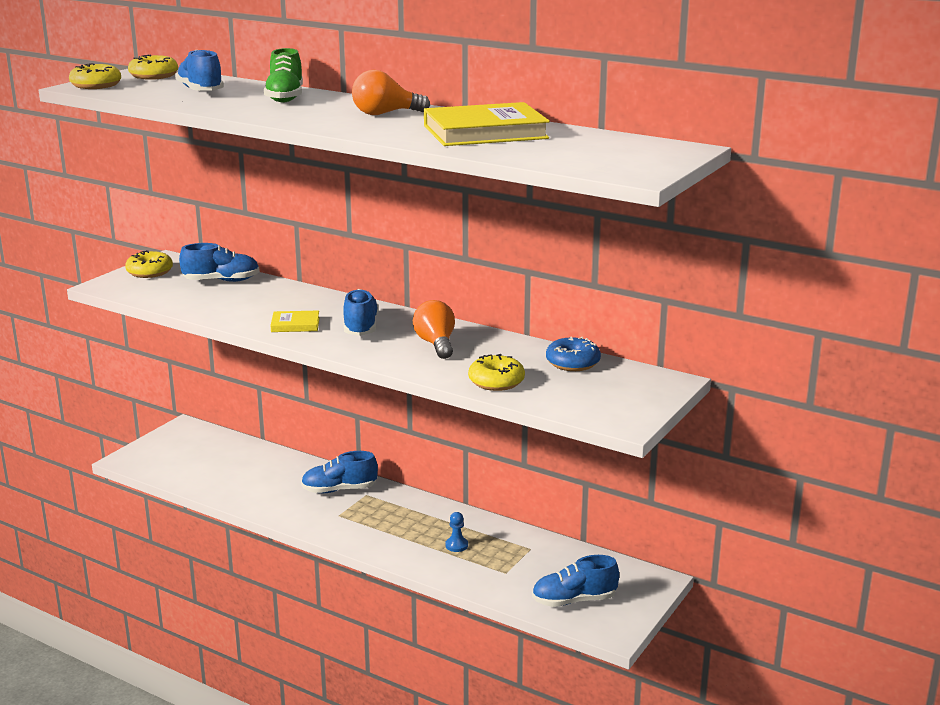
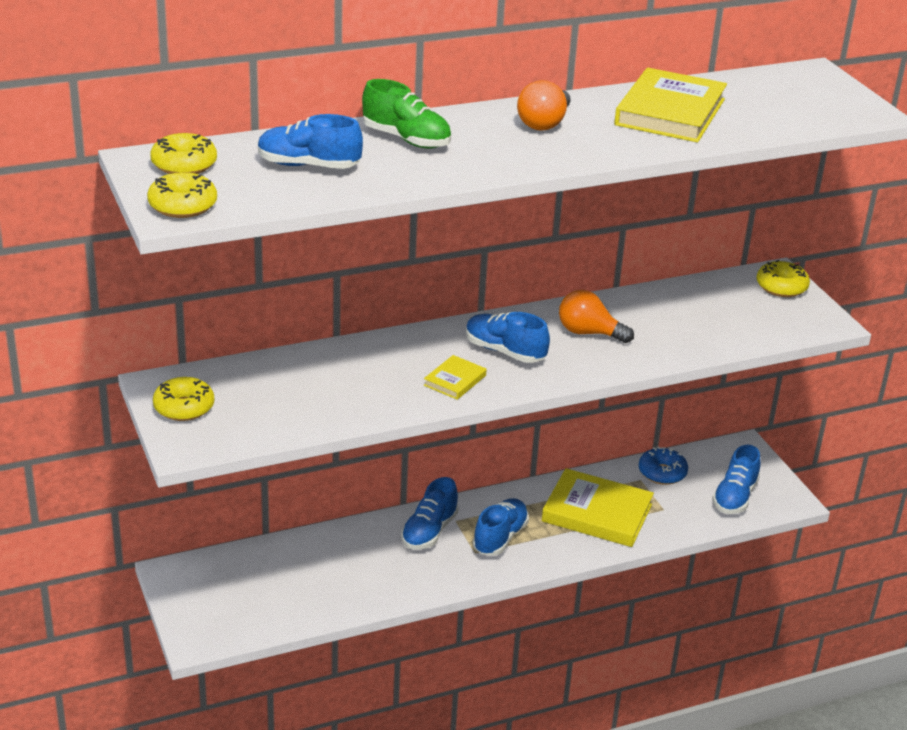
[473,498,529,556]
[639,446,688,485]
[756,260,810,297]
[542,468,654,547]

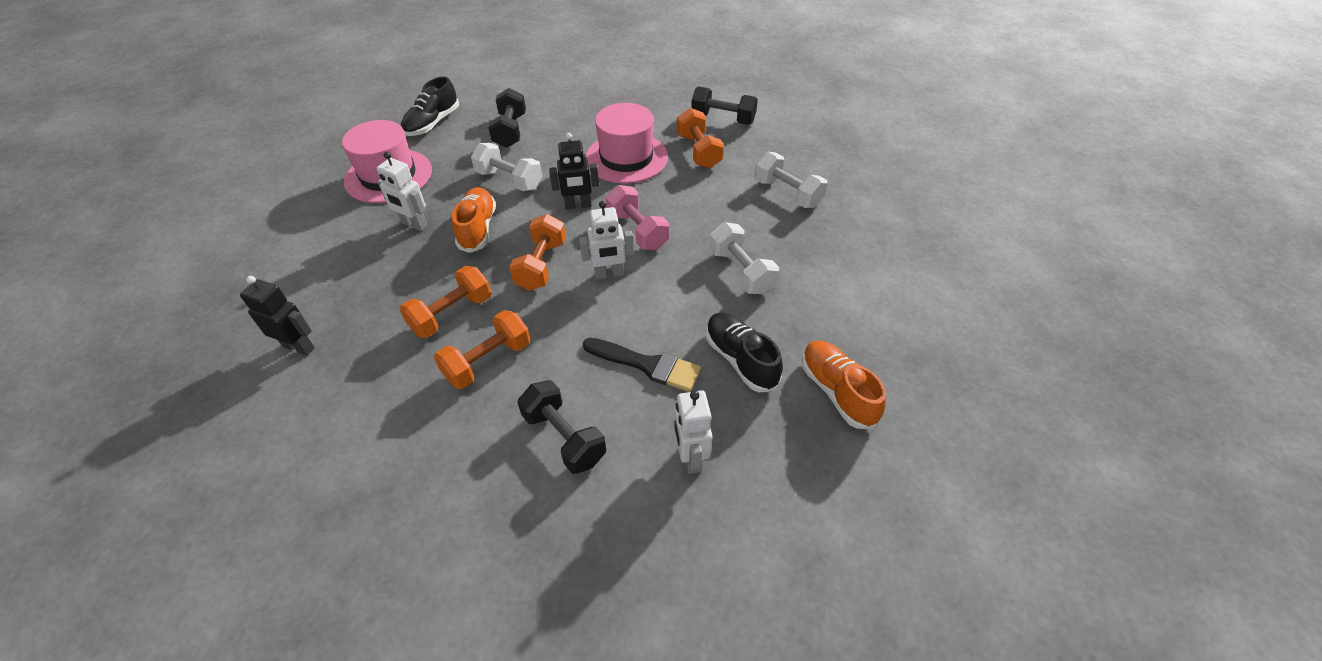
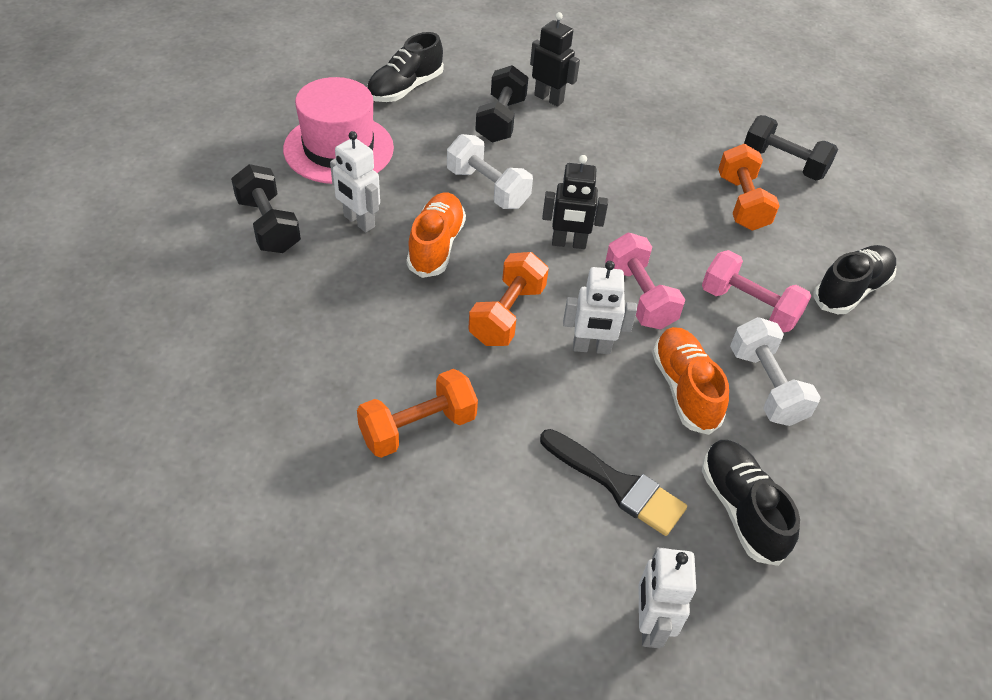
[585,103,668,184] (first image)
[814,245,897,314]
[399,266,491,338] (first image)
[530,12,580,107]
[652,327,729,435]
[231,164,301,253]
[702,250,811,333]

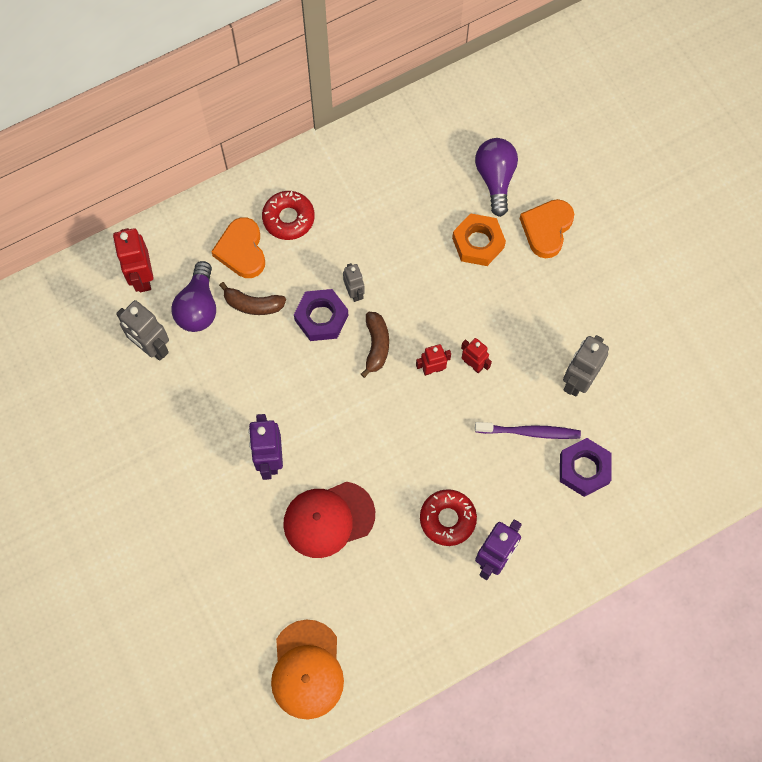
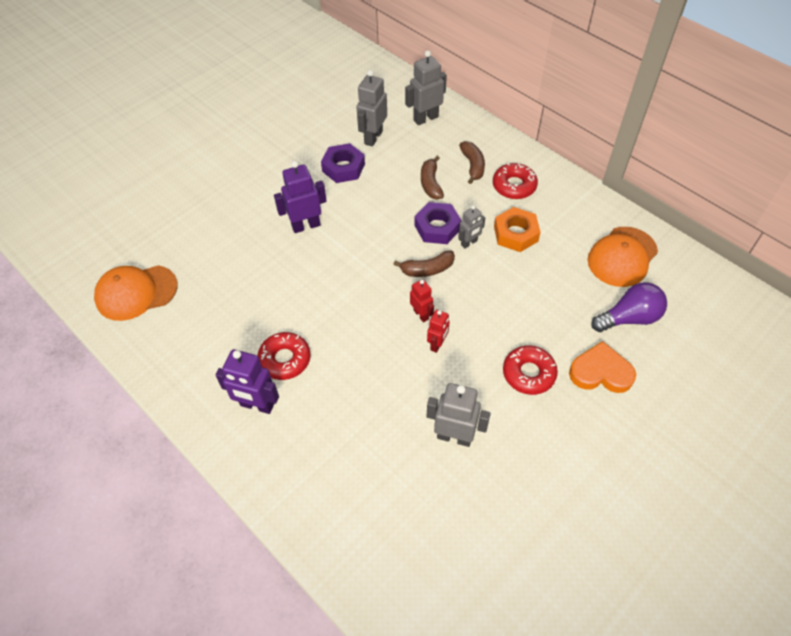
[494,207,541,252]
[459,141,485,184]
[405,50,447,125]
[171,261,216,332] (first image)
[475,422,581,439] (first image)
[321,143,365,183]
[283,482,375,558] (first image)
[588,227,658,287]
[503,345,558,395]

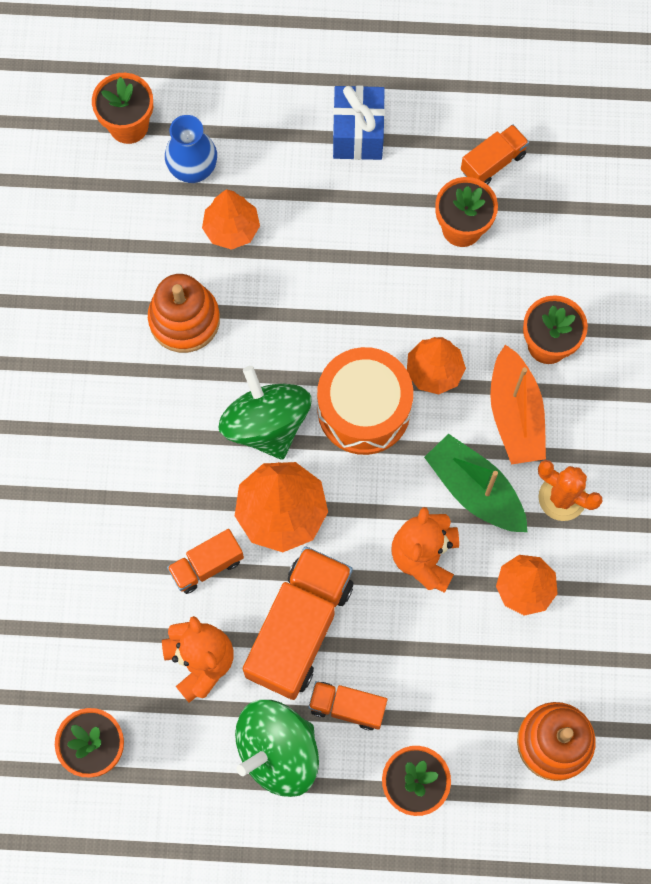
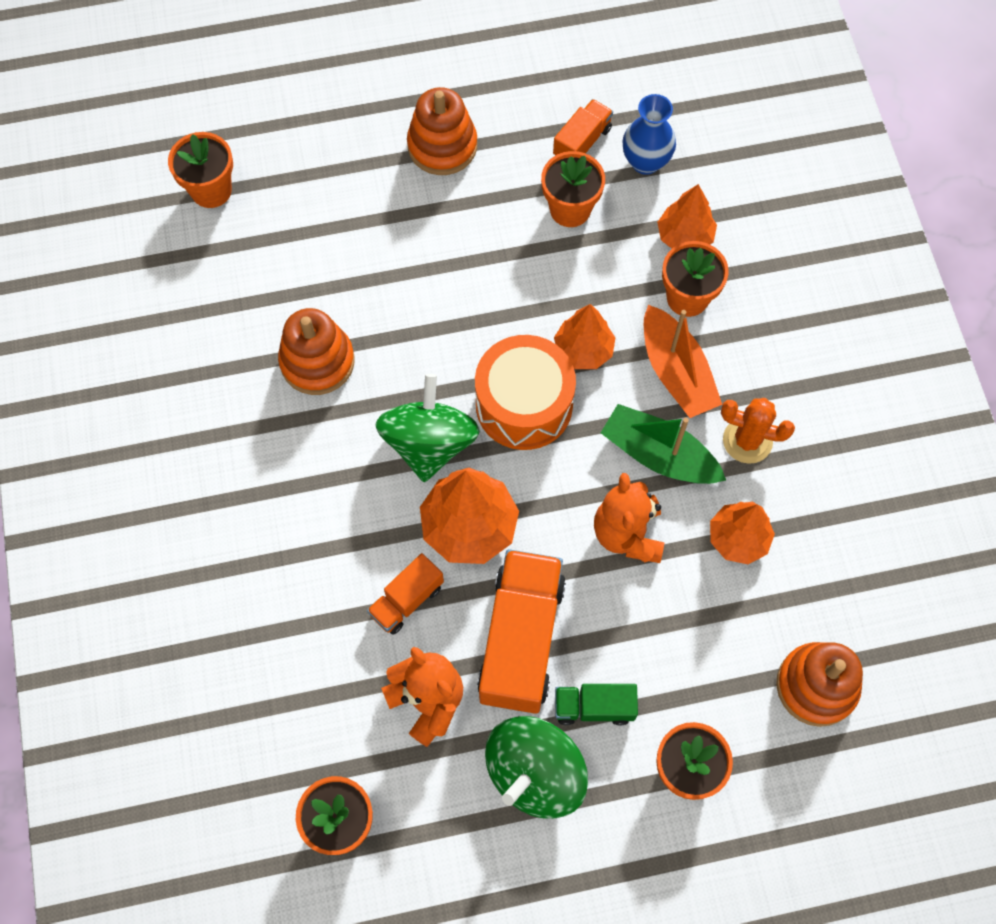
[407,87,477,175]
[622,94,676,175]
[657,184,717,248]
[376,374,480,482]
[555,684,638,725]

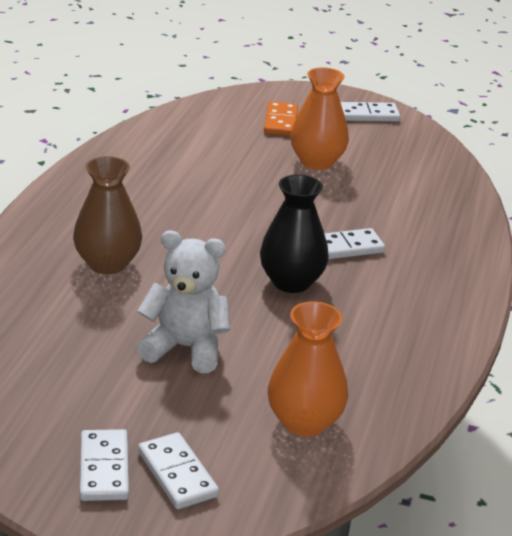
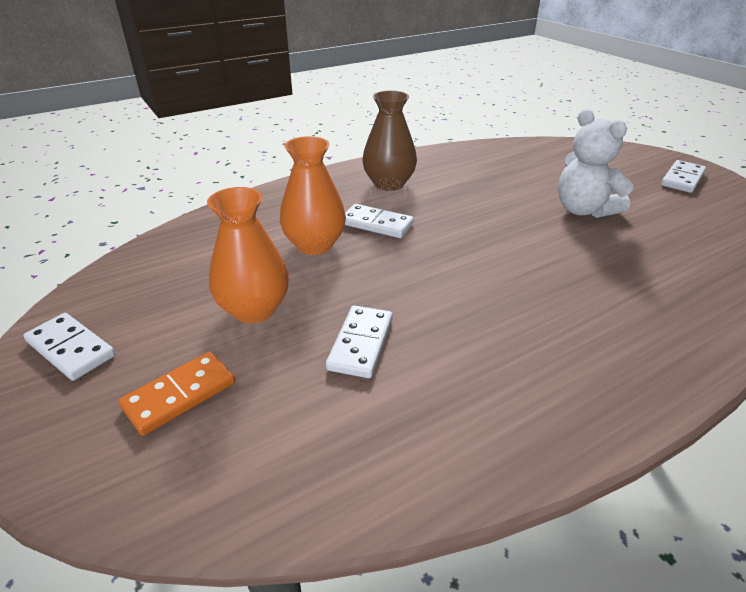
[362,90,417,191]
[260,175,329,293] (first image)
[280,136,346,255]
[326,305,393,378]

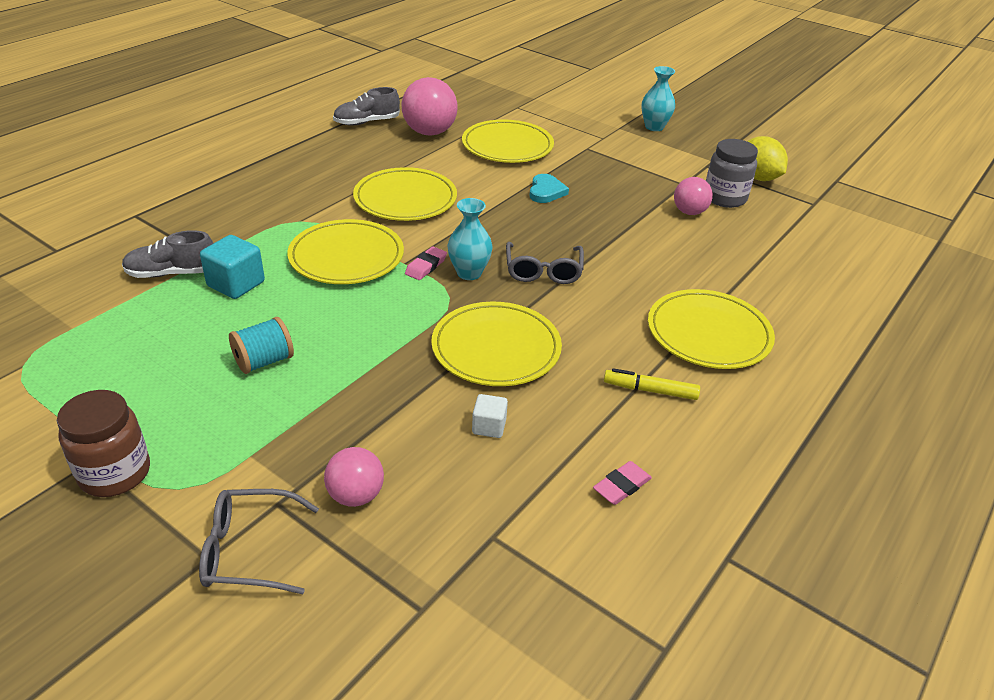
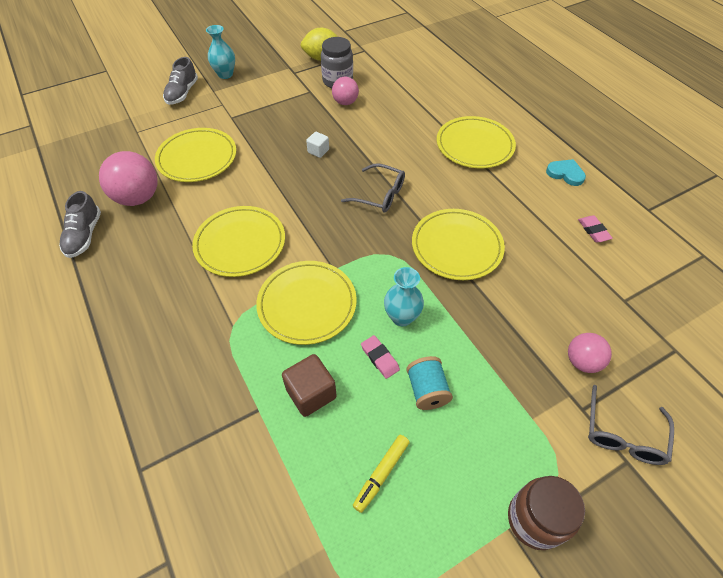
[546,159,586,186]
[384,267,424,326]
[163,57,198,105]
[282,354,337,417]
[361,335,400,379]
[353,435,410,513]
[306,132,329,158]

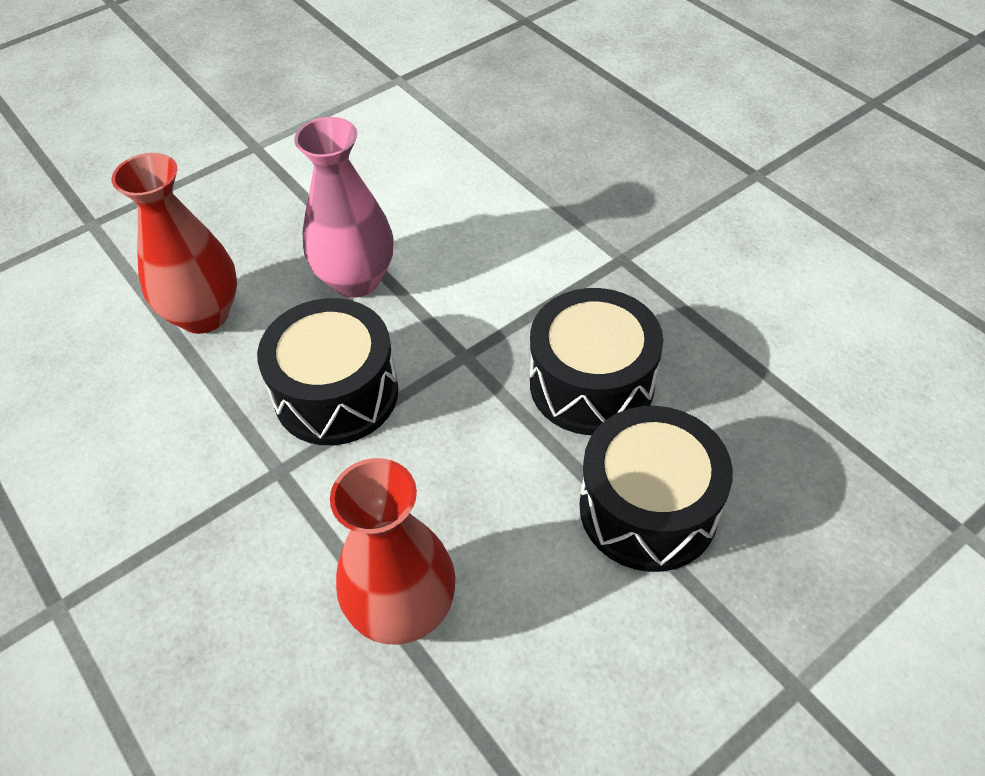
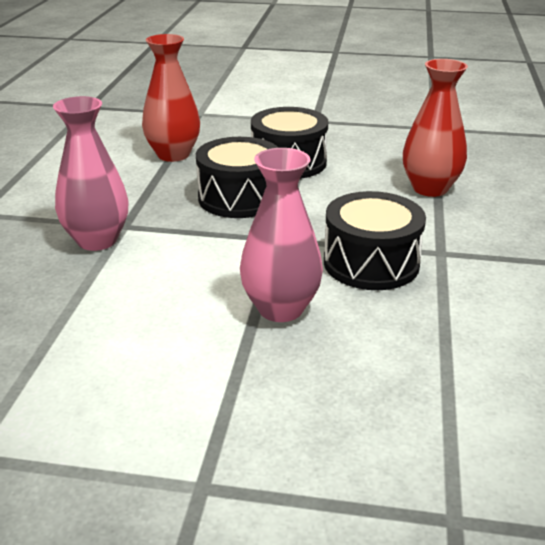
[142,34,200,162]
[53,96,128,251]

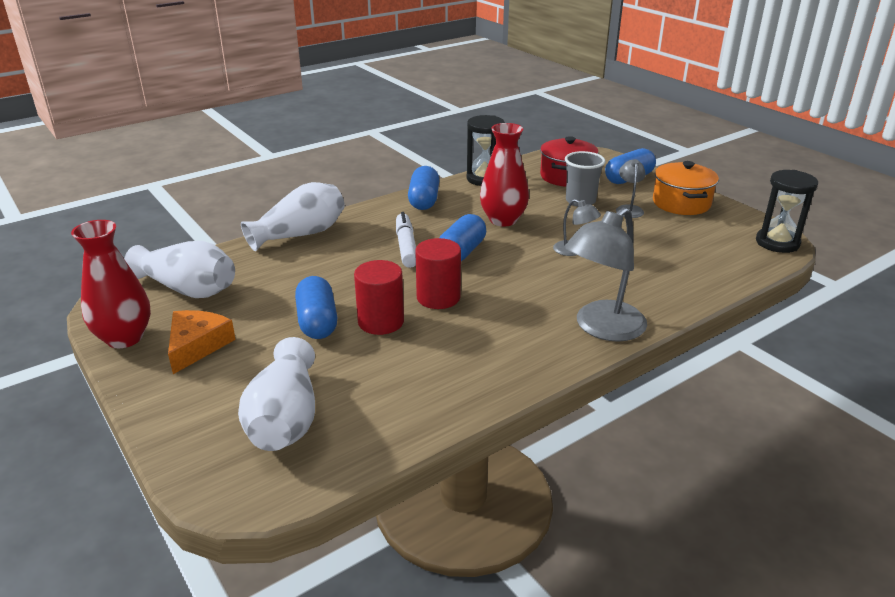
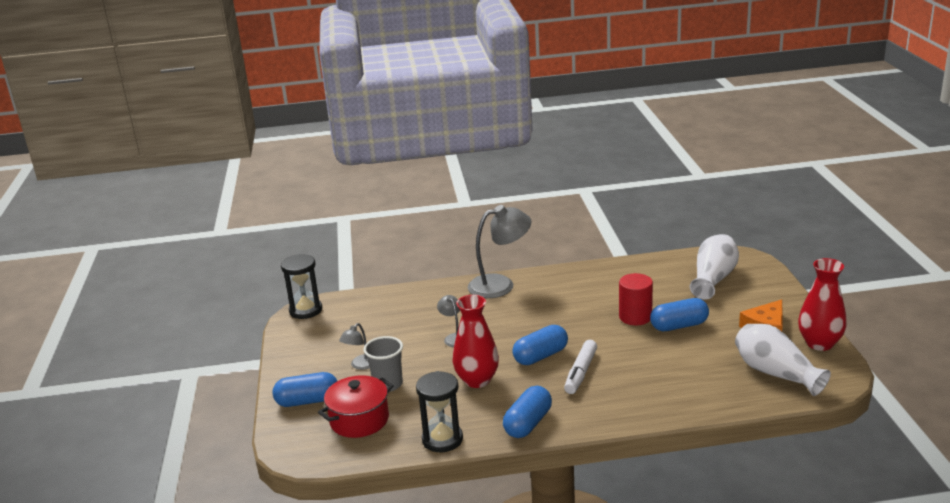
[653,161,719,215] (first image)
[241,182,345,251] (first image)
[415,238,461,309] (first image)
[650,298,709,331]

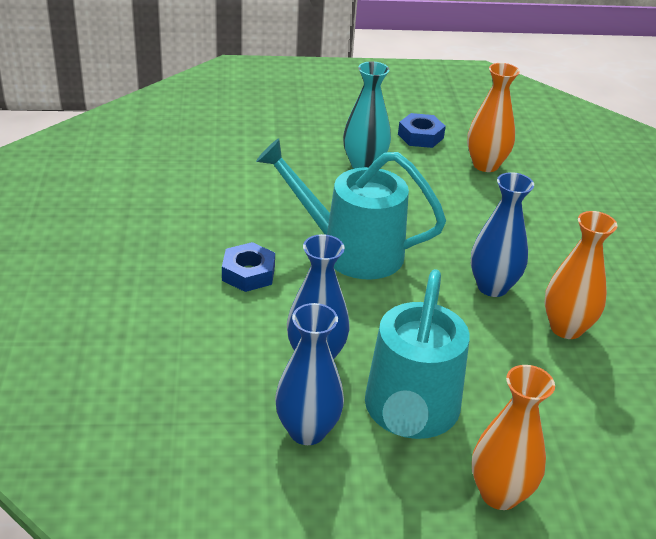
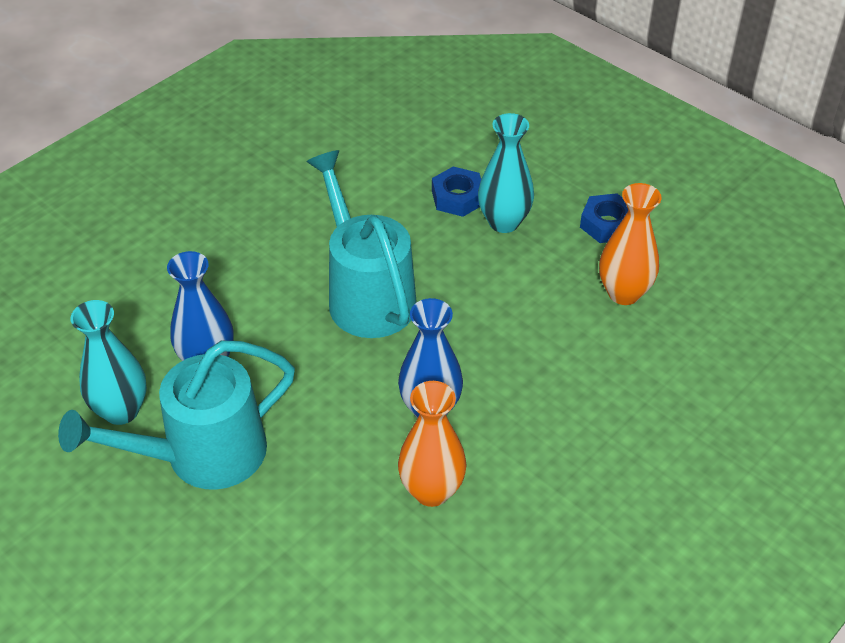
[432,166,481,217]
[71,300,147,425]
[472,365,555,510] (first image)

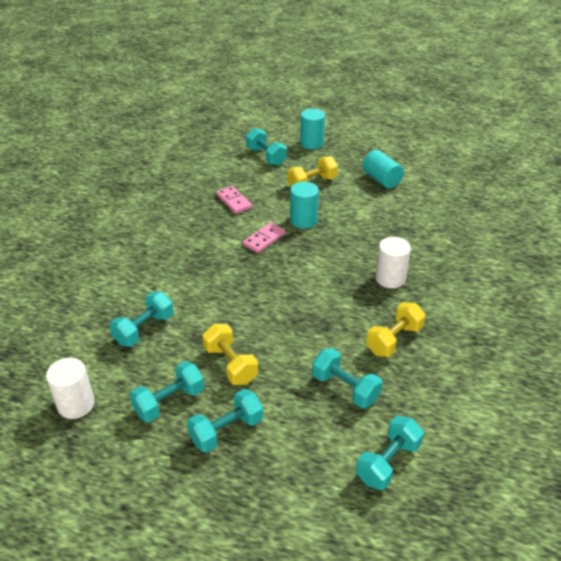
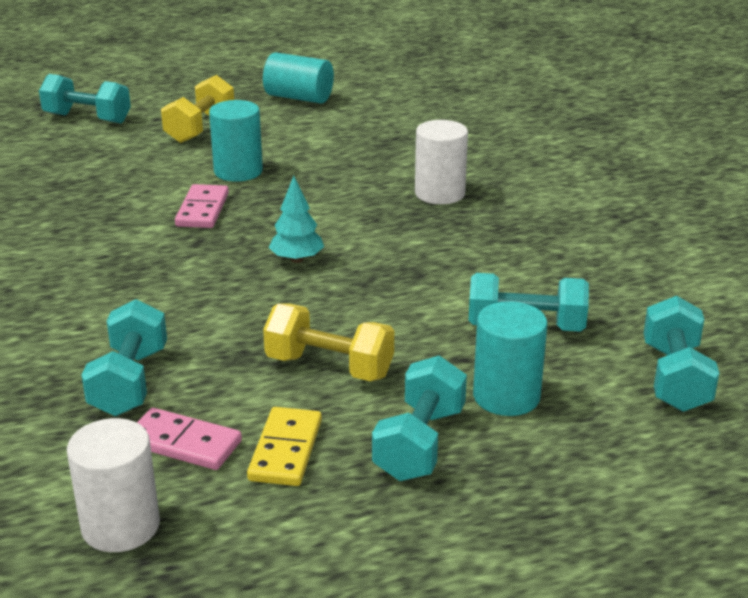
[473,301,548,416]
[137,408,242,470]
[366,302,426,357] (first image)
[247,407,322,486]
[269,176,324,263]

